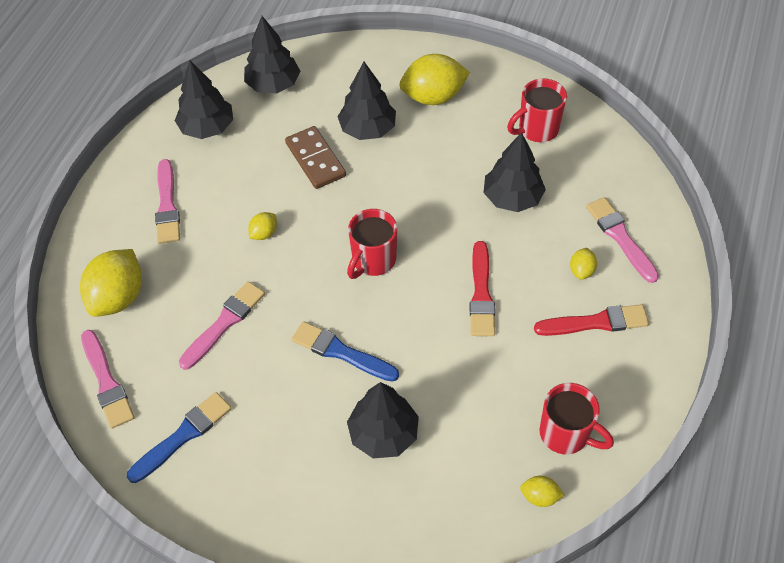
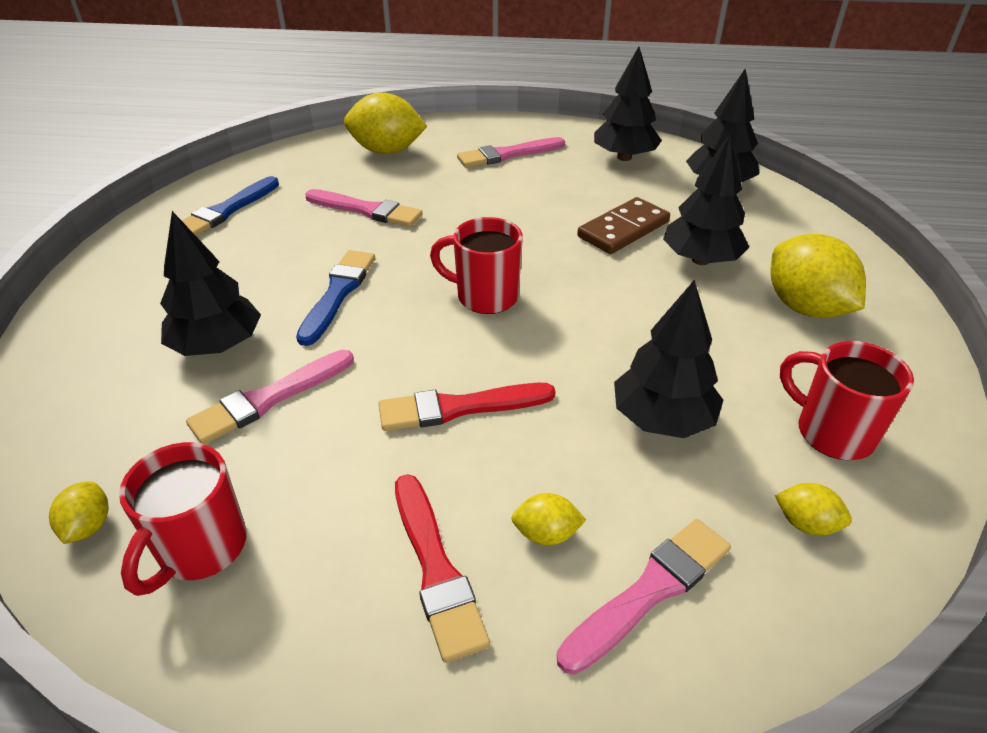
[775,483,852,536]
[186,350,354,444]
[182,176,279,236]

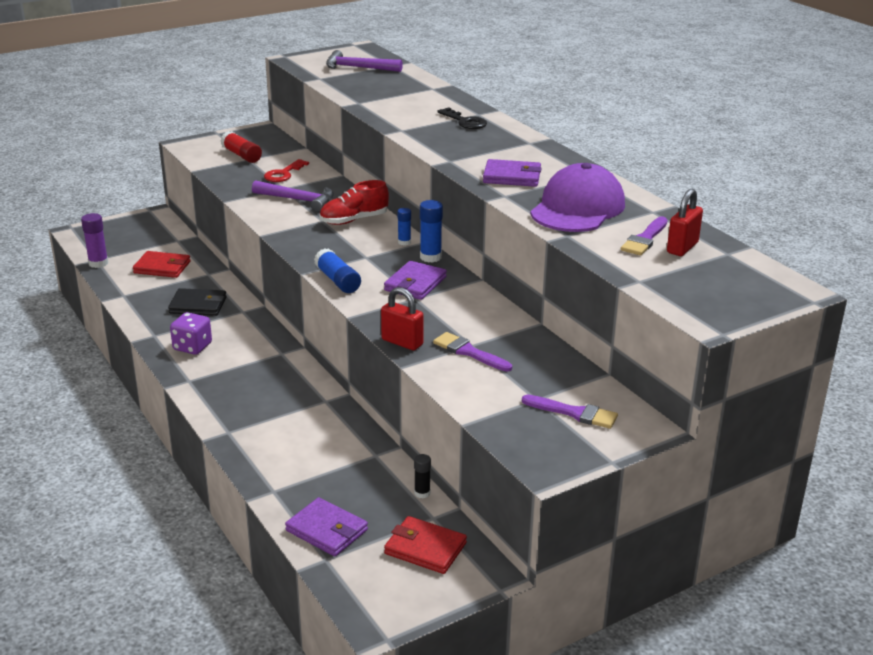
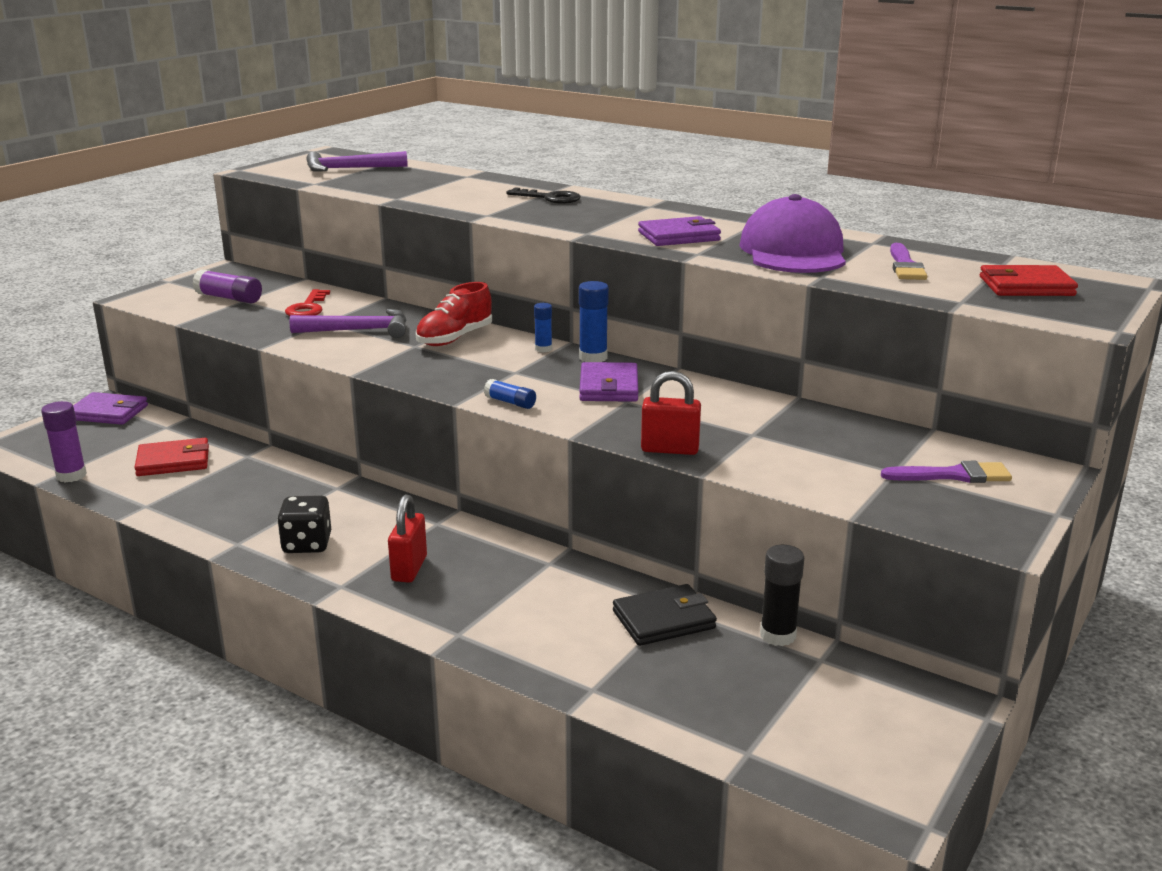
[192,269,262,303]
[388,495,427,583]
[484,379,536,409]
[613,584,717,646]
[277,495,331,553]
[433,332,512,372] (first image)
[760,545,804,646]
[73,392,148,425]
[980,265,1078,296]

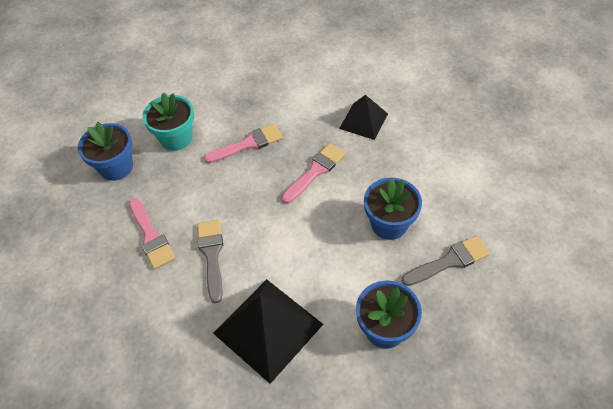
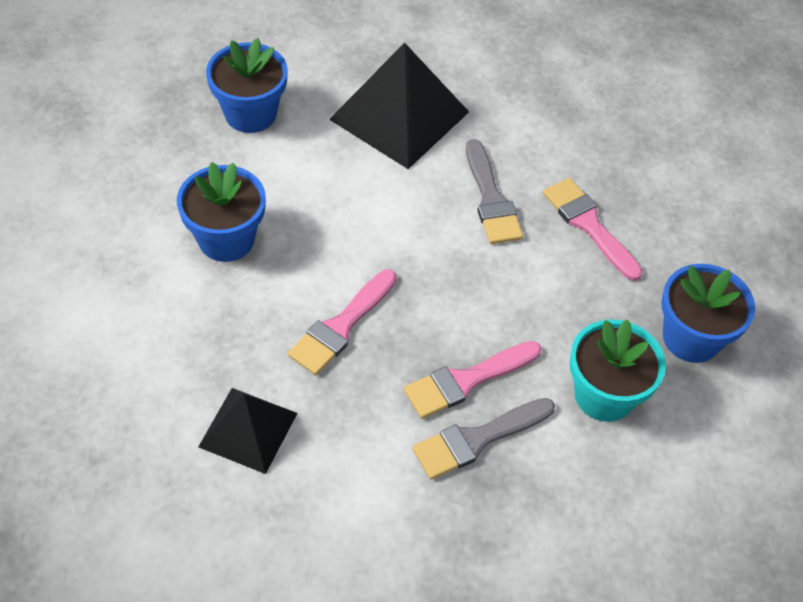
[412,398,555,480]

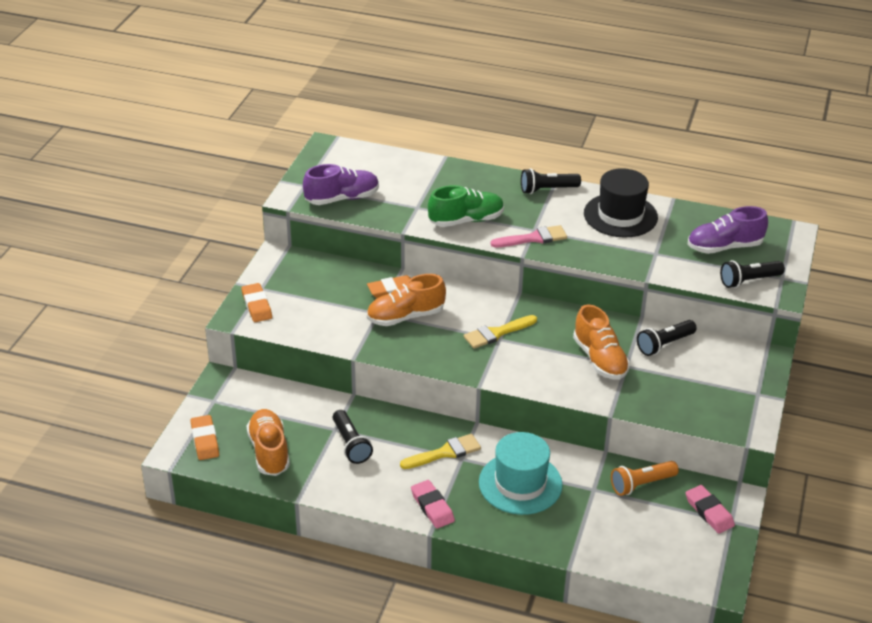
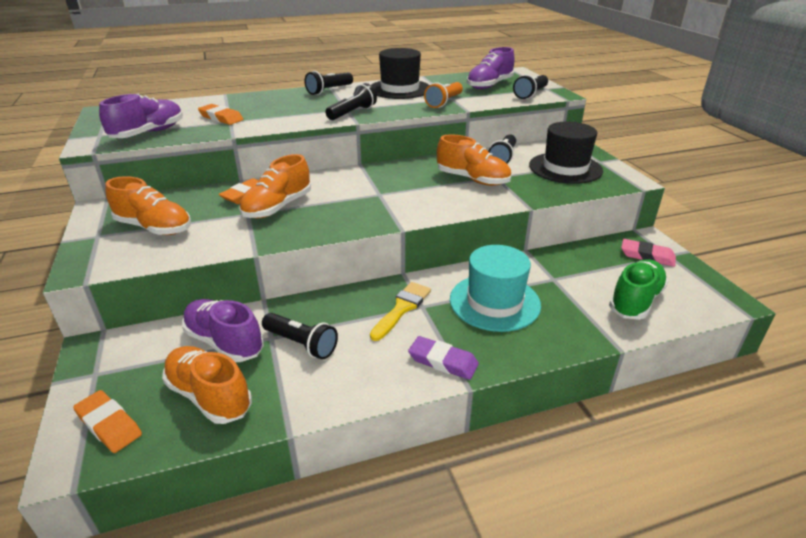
[609,259,668,320]
[325,83,377,120]
[198,104,243,125]
[464,315,537,349] (first image)
[424,82,463,108]
[408,336,479,380]
[529,122,603,184]
[105,176,191,235]
[182,299,264,362]

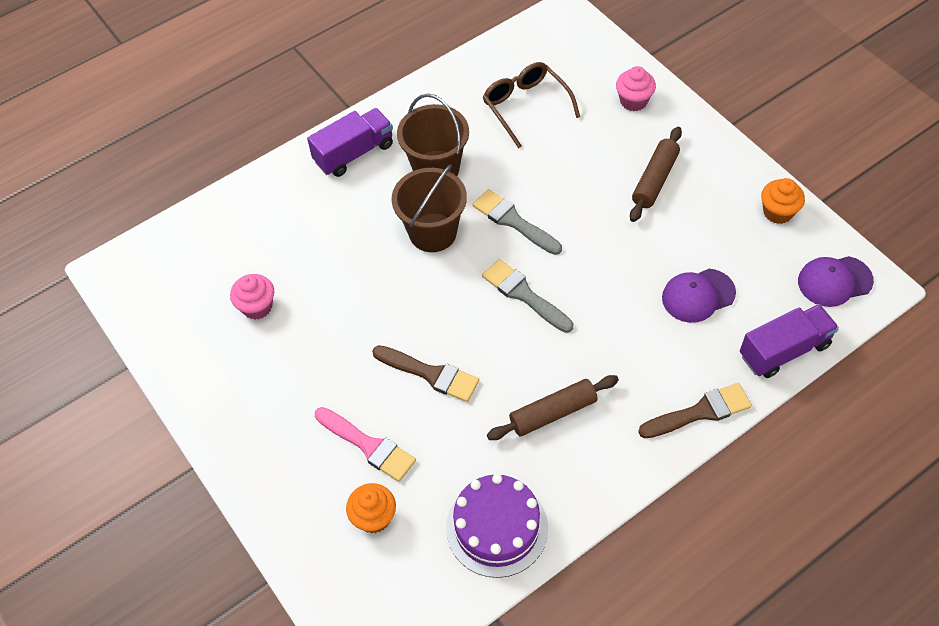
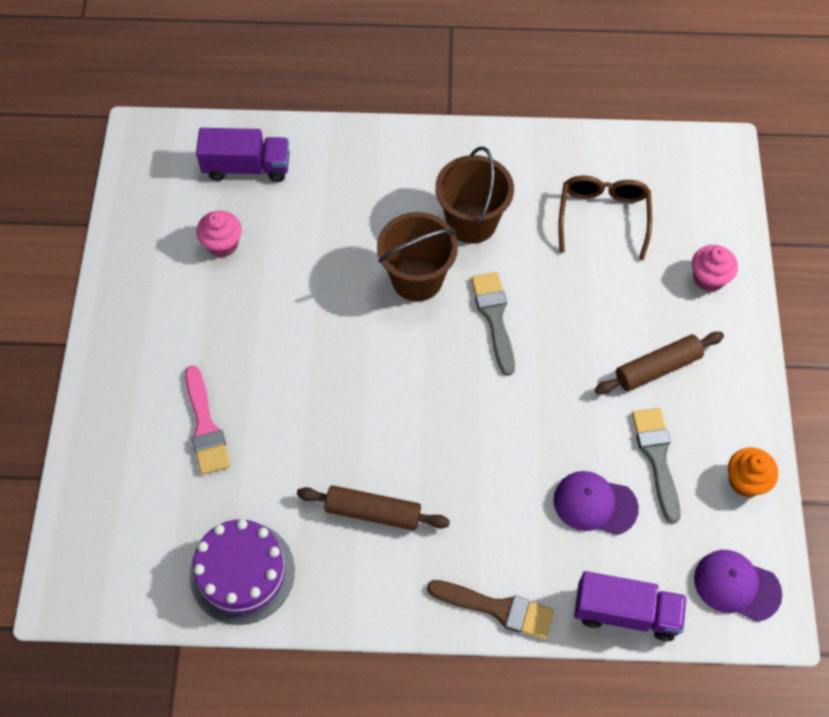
[196,128,289,182]
[632,408,681,524]
[372,345,479,402] (first image)
[346,483,396,533] (first image)

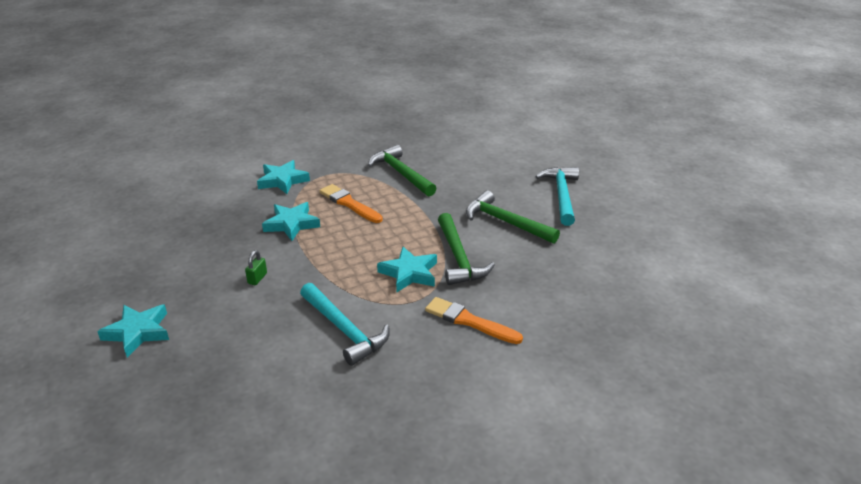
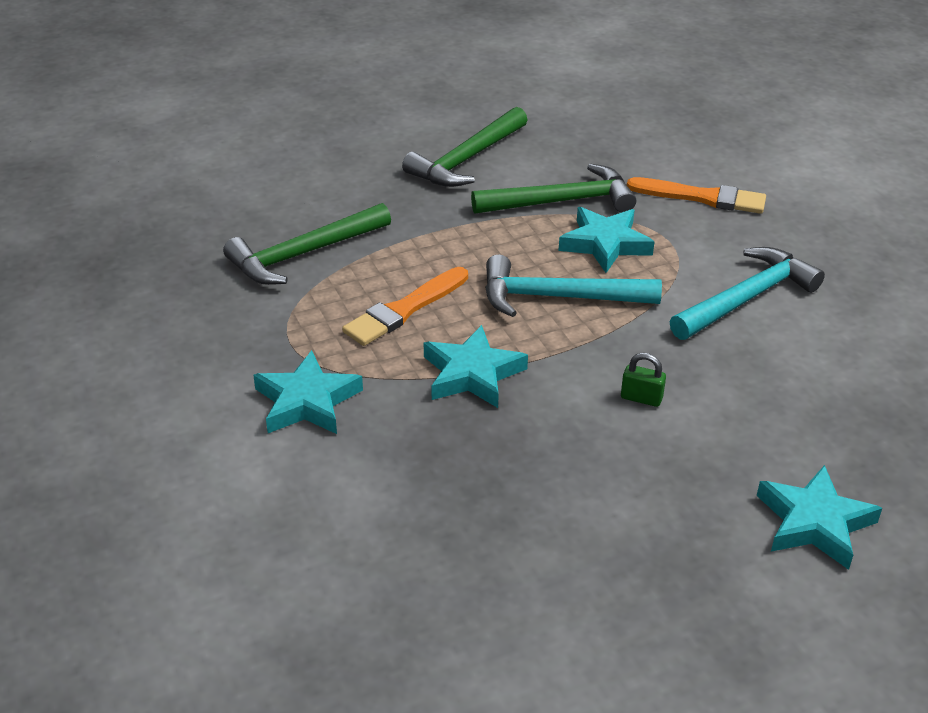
[485,255,662,317]
[627,177,766,214]

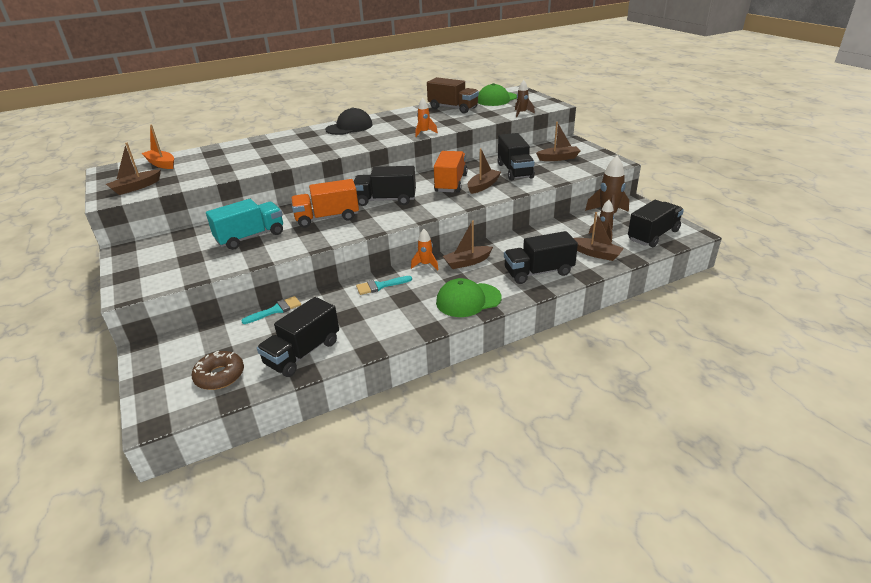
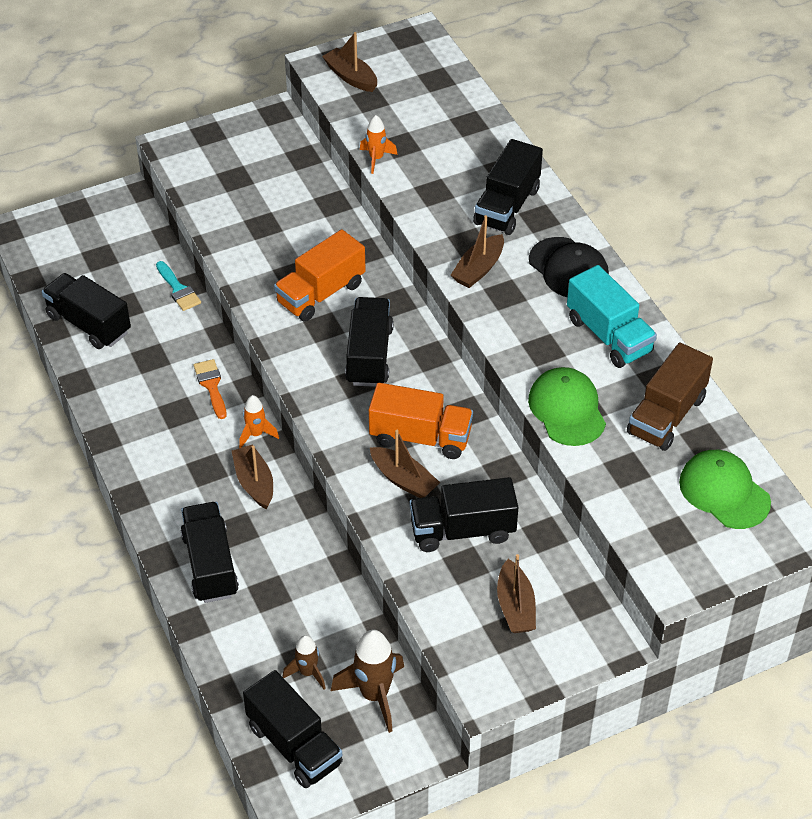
[515,80,535,117] (first image)
[360,115,398,174]
[141,125,174,169] (first image)
[274,229,366,322]
[567,265,657,368]
[451,215,504,288]
[194,359,227,419]
[528,367,606,446]
[191,351,244,390] (first image)
[473,139,543,235]

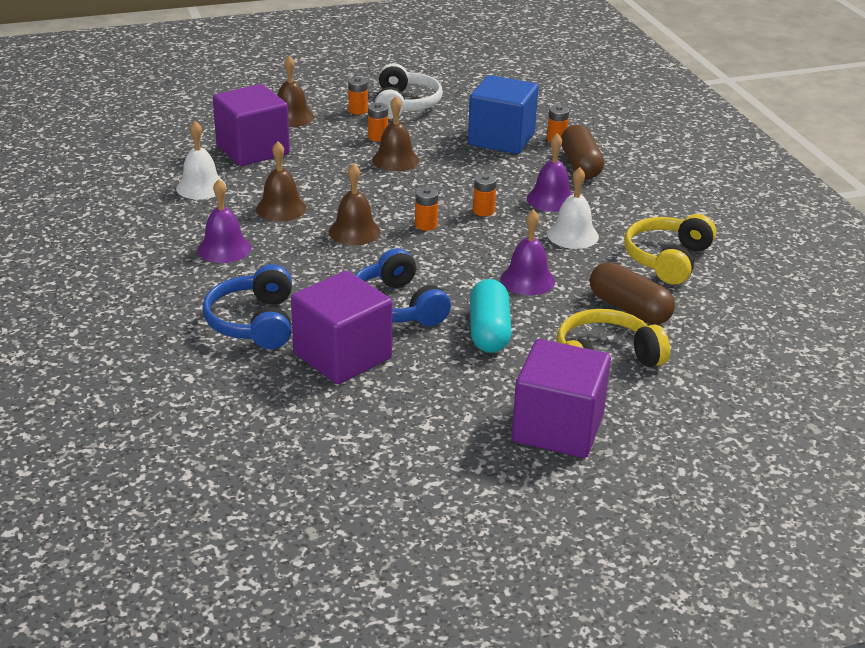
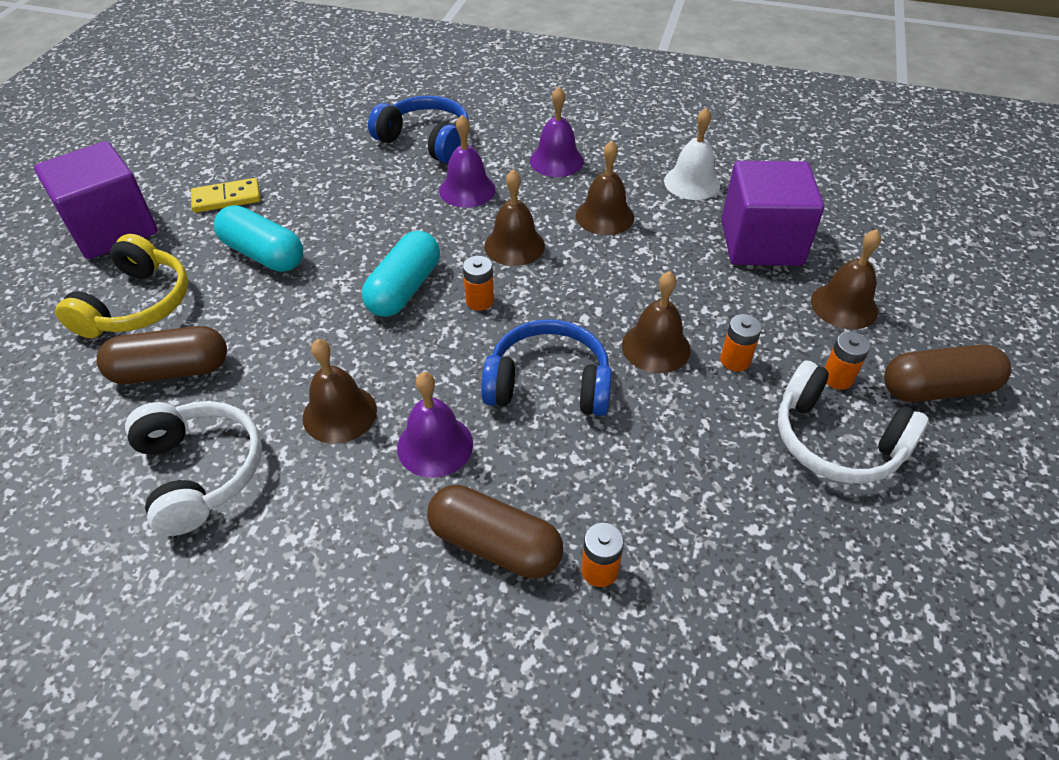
[468,75,539,154] (first image)
[303,339,377,444]
[473,174,497,216] (first image)
[439,115,496,208]
[125,401,262,536]
[481,320,612,416]
[291,271,392,384] (first image)
[191,178,260,213]
[362,231,440,317]
[884,345,1011,402]

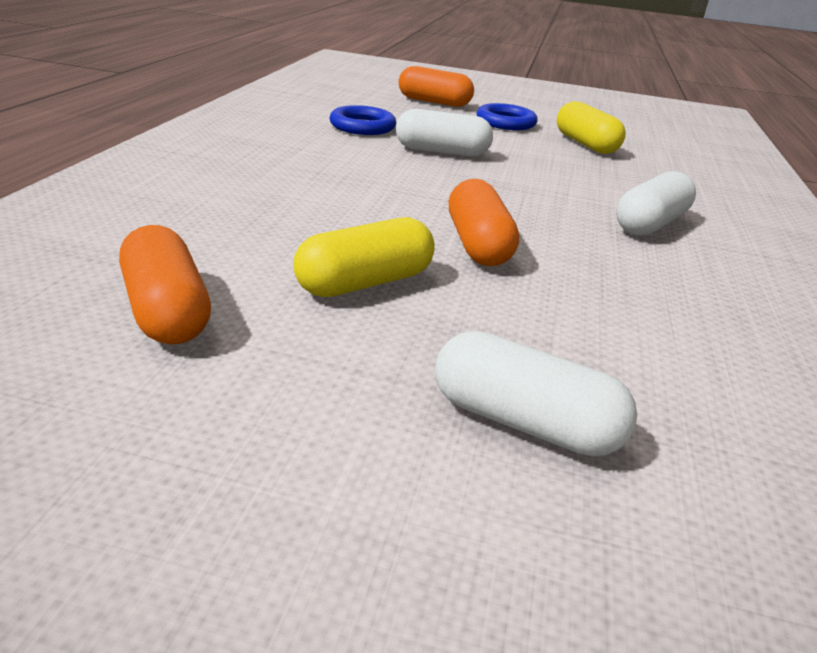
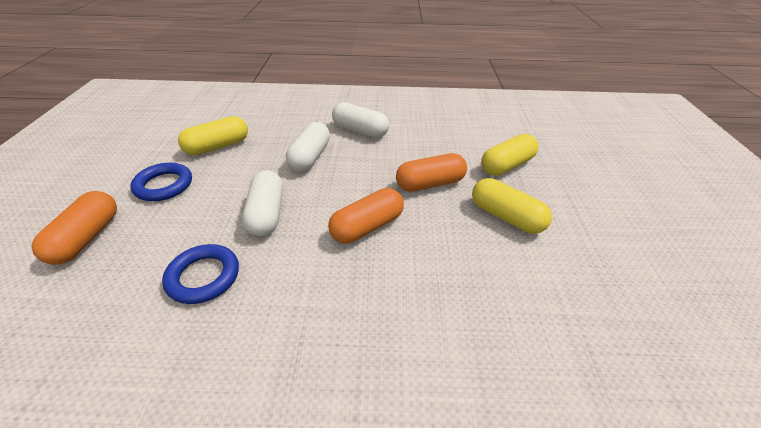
[328,188,404,243]
[286,122,330,172]
[481,134,539,176]

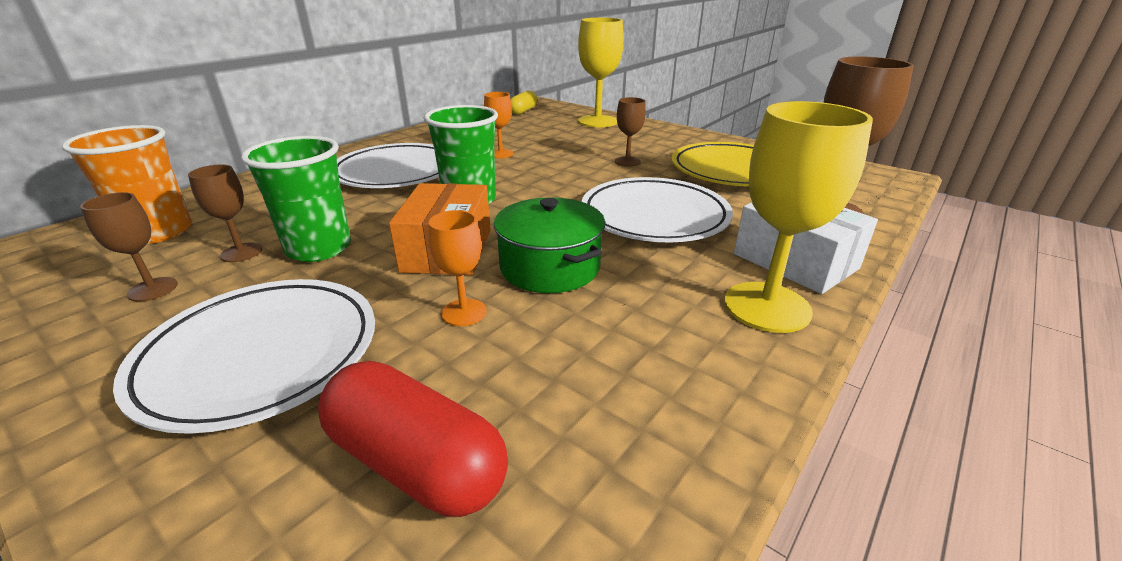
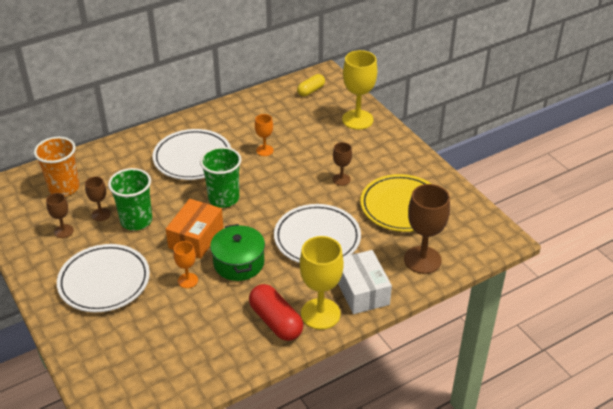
[249,284,303,341]

